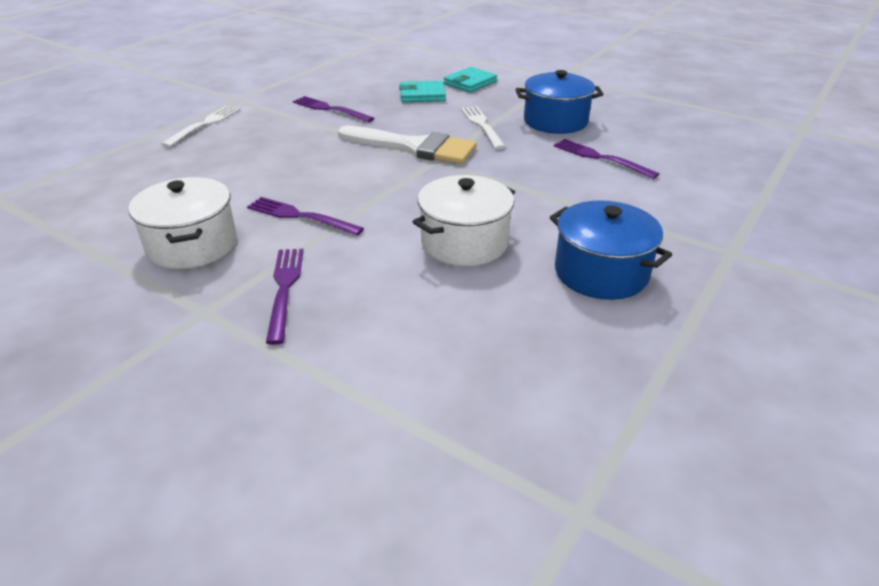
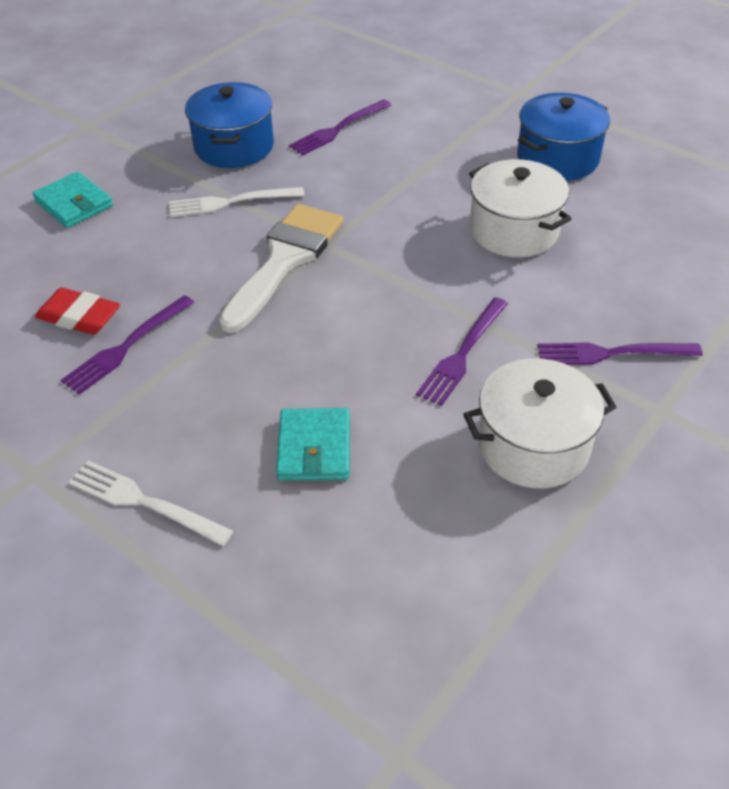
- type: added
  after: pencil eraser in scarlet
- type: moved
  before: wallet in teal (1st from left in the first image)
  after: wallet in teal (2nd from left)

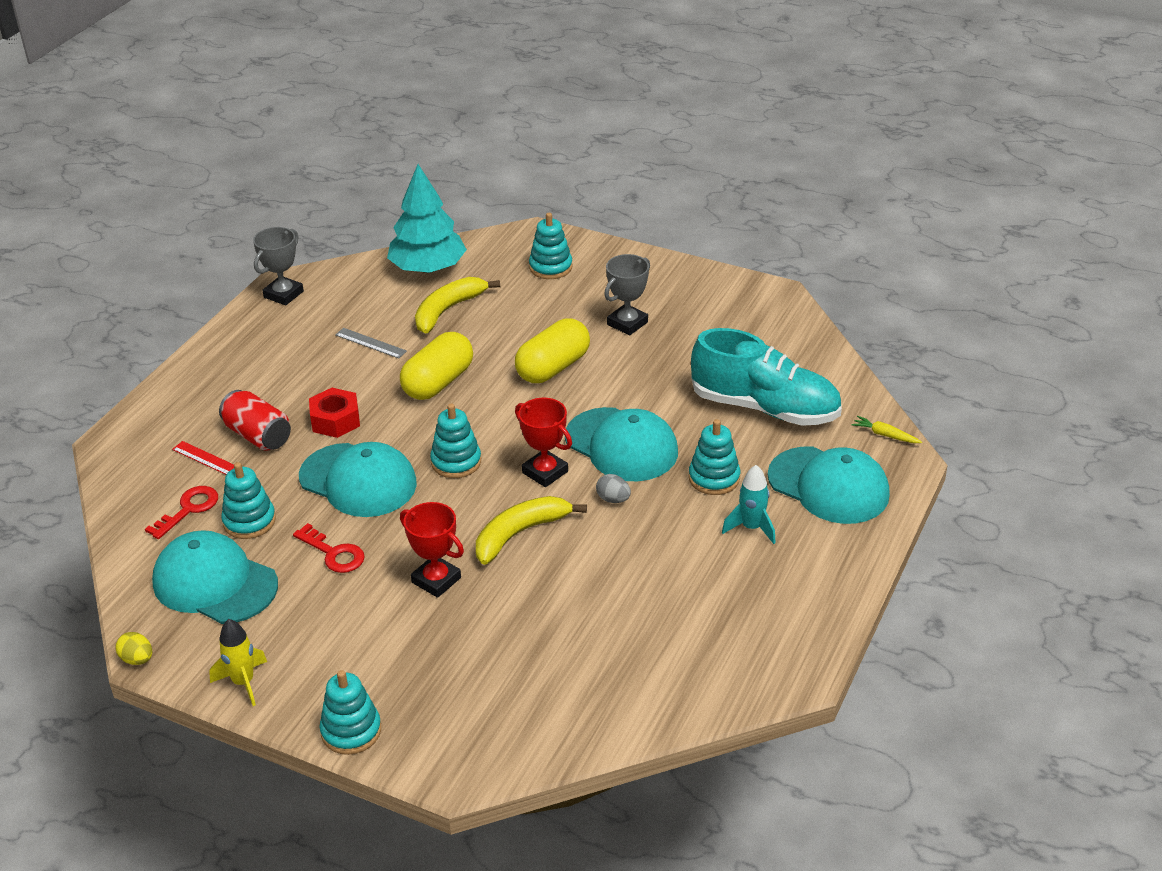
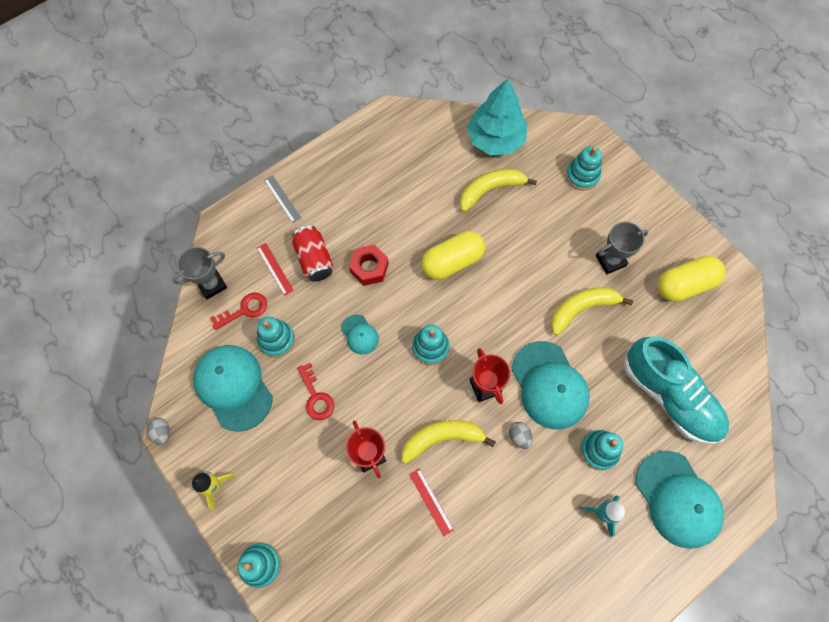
- type: removed
  before: root vegetable in bright yellow
- type: added
  after: measuring stick in scarlet (2nd from left)
- type: added
  after: banana in bright yellow (3rd from left)
- type: moved
  before: prize cup in grey (1st from left)
- type: moved
  before: measuring stick in grey
- type: moved
  before: pill in bright yellow (2nd from left)
- type: recoloured
  before: toy egg in bright yellow
  after: toy egg in grey (1st from left)
- type: resized
  before: peaked cap in teal (2nd from left)
  scale: 0.49

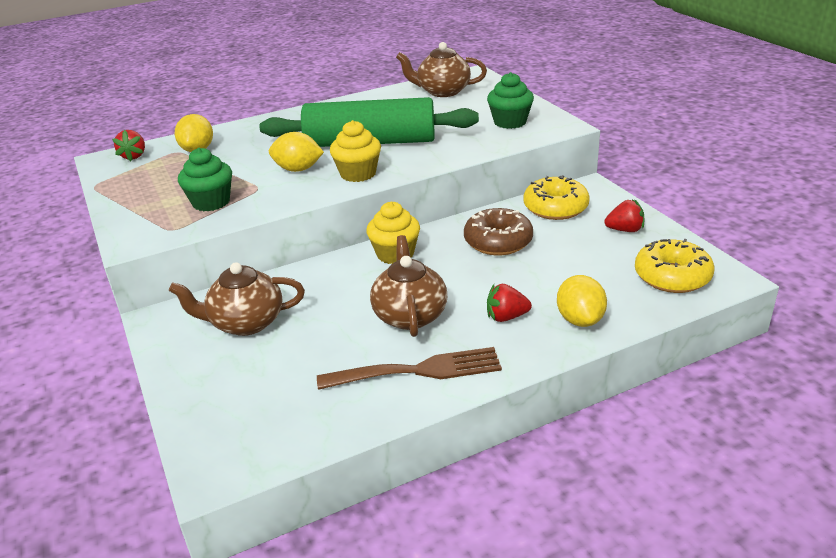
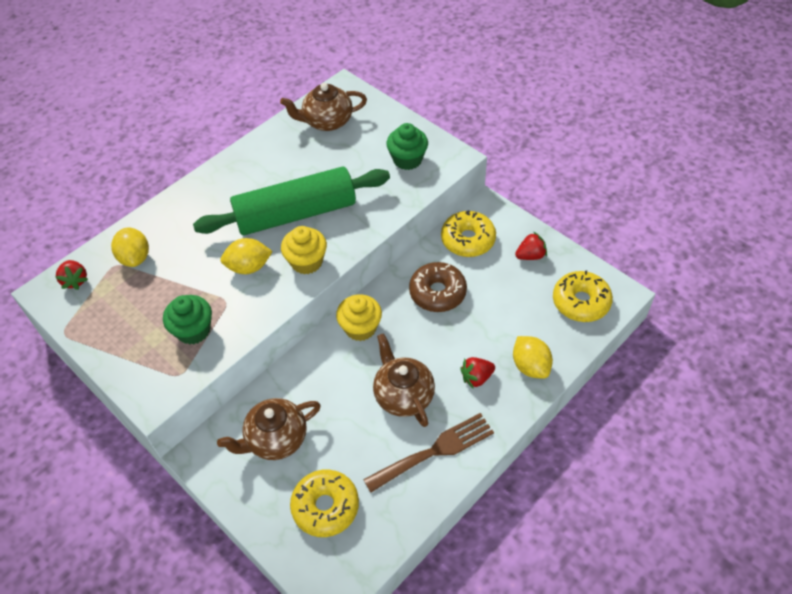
- type: added
  after: donut in bright yellow (1st from left)

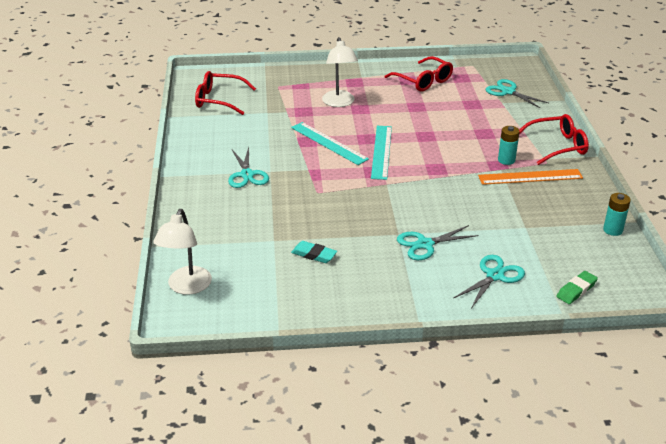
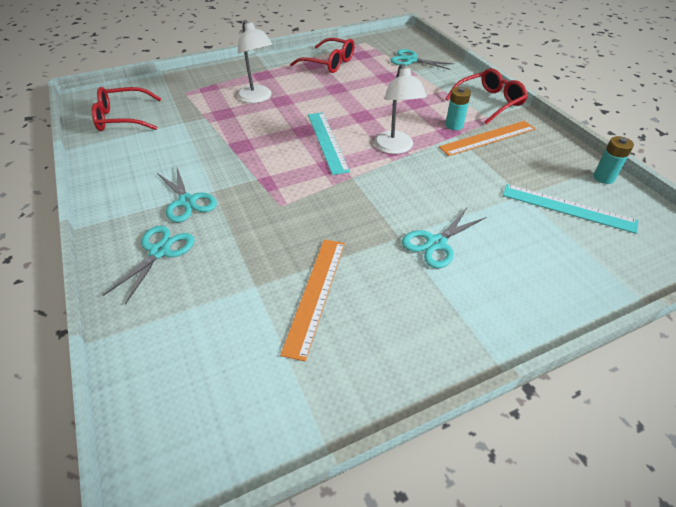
- type: removed
  before: pencil eraser in leaf-green
- type: moved
  before: desk lamp in white (1st from left in the first image)
  after: desk lamp in white (2nd from left)
- type: moved
  before: measuring stick in teal (1st from left in the first image)
  after: measuring stick in teal (2nd from left)
- type: moved
  before: pair of scissors in teal (3rd from left in the first image)
  after: pair of scissors in teal (1st from left)
- type: replaced
  before: pencil eraser in teal
  after: measuring stick in orange (1st from left)

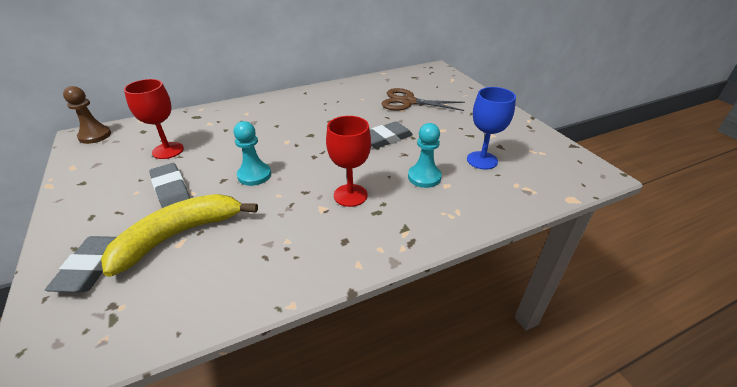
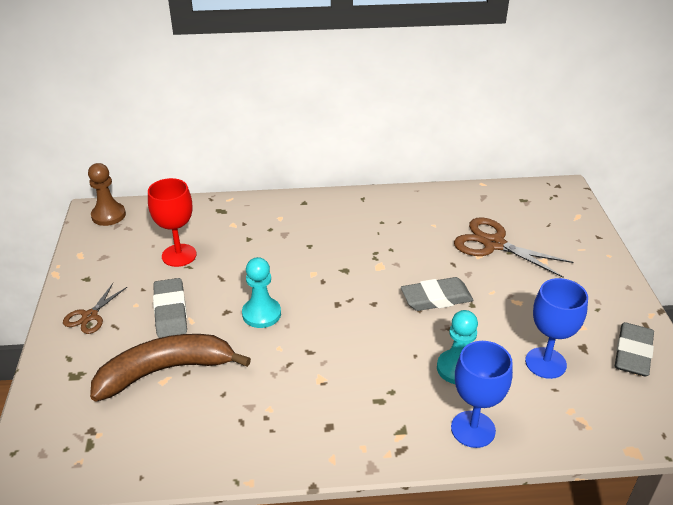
- type: removed
  before: chalice in scarlet (2nd from left)
- type: added
  after: pair of scissors in dark brown (1st from left)
- type: added
  after: chalice in royal blue (1st from left)
- type: moved
  before: pencil eraser in grey (1st from left in the first image)
  after: pencil eraser in grey (3rd from left)
- type: recoloured
  before: banana in bright yellow
  after: banana in dark brown

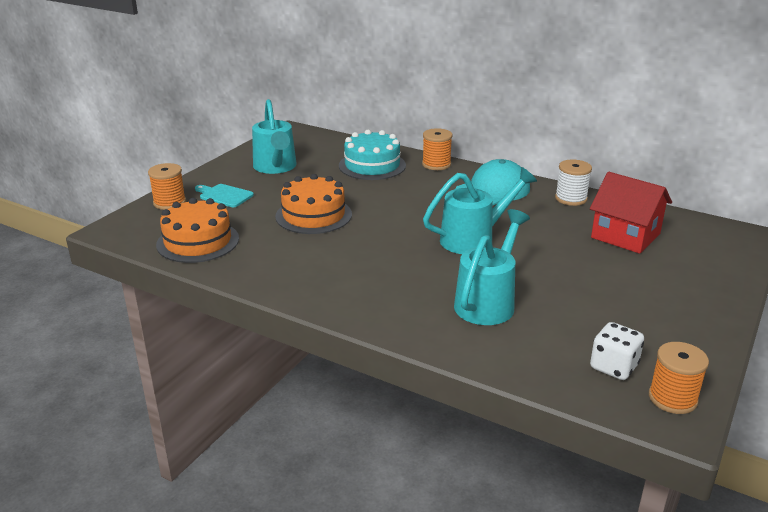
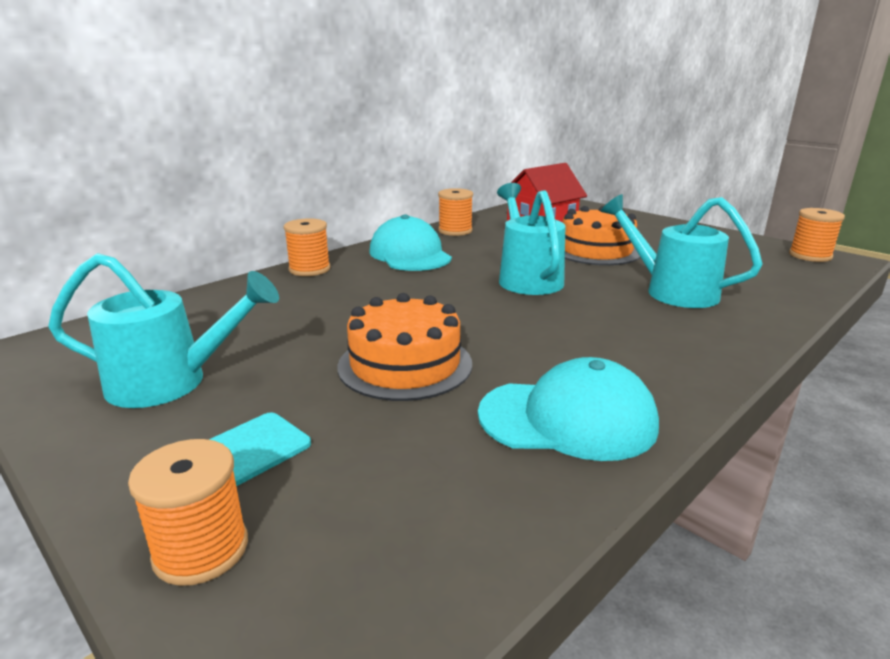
- type: removed
  before: layer cake in teal
- type: removed
  before: die in white
- type: added
  after: peaked cap in teal (2nd from left)
- type: moved
  before: layer cake in orange (1st from left in the first image)
  after: layer cake in orange (2nd from left)
- type: recoloured
  before: bobbin in white
  after: bobbin in orange (3rd from left)

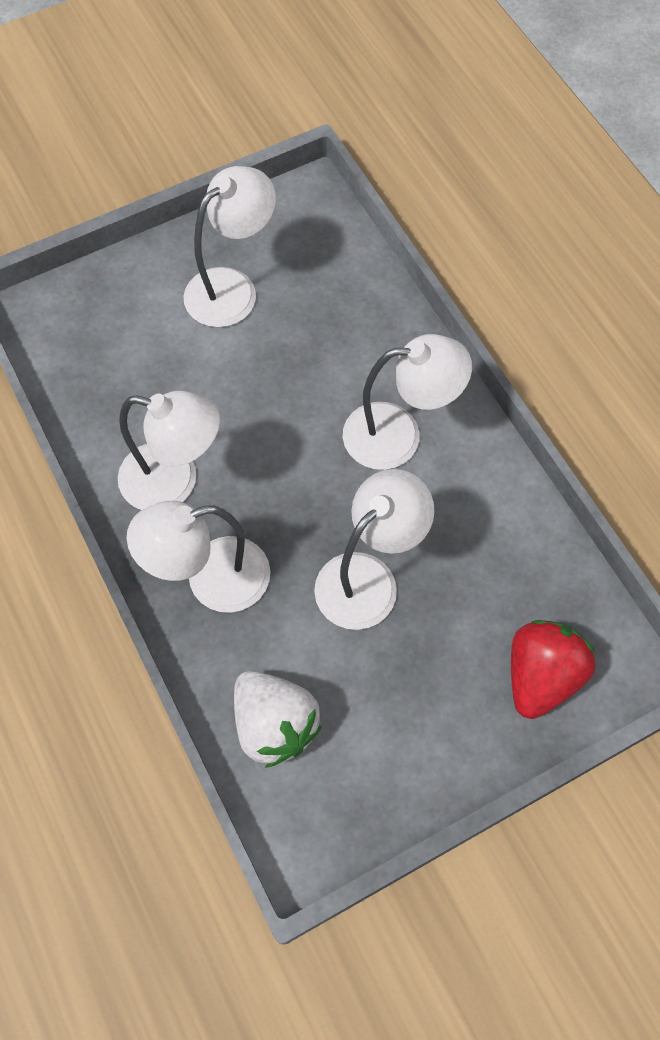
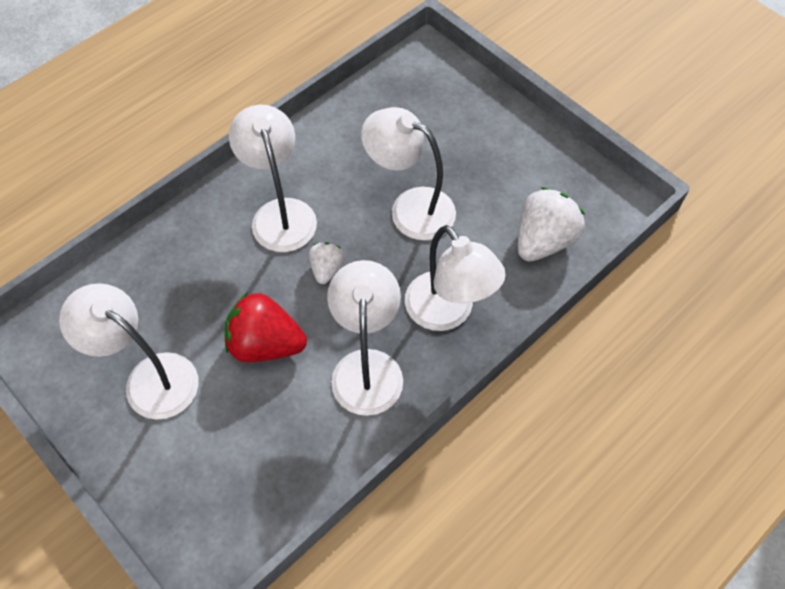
- type: added
  after: strawberry in white (1st from left)
- type: moved
  before: strawberry in scarlet

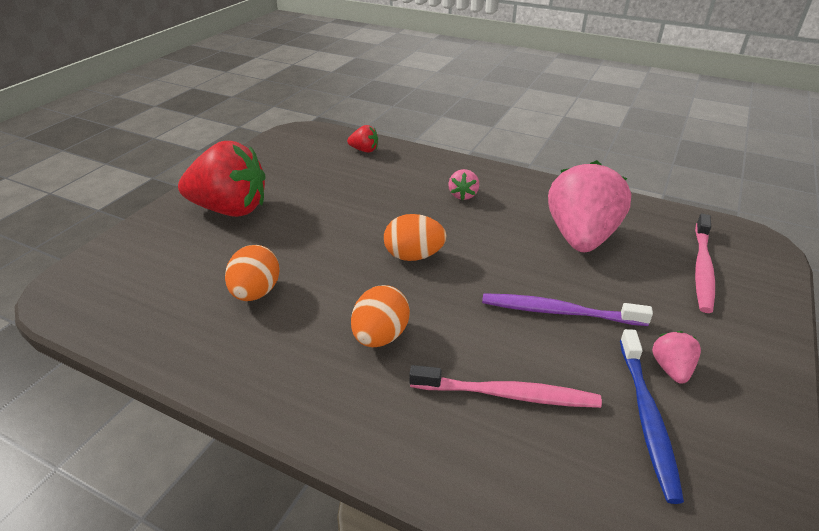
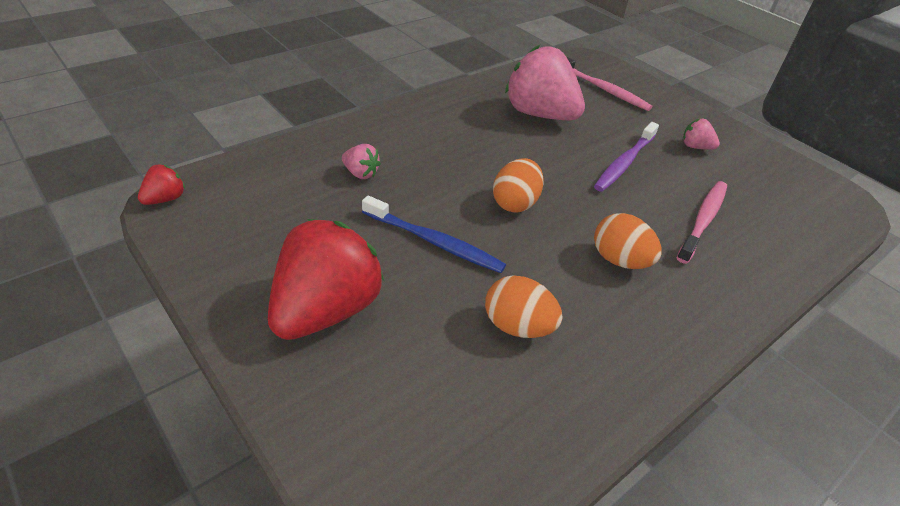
- type: moved
  before: strawberry in scarlet (2nd from left in the first image)
  after: strawberry in scarlet (1st from left)
- type: moved
  before: strawberry in pink (1st from left)
- type: moved
  before: dental brush in royal blue

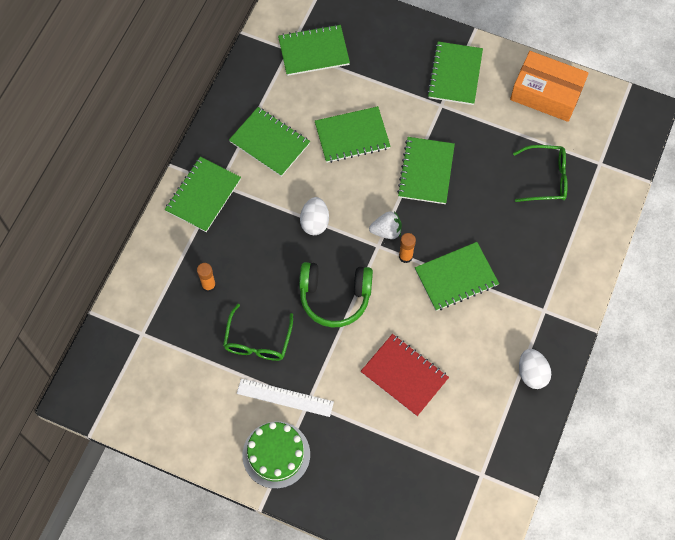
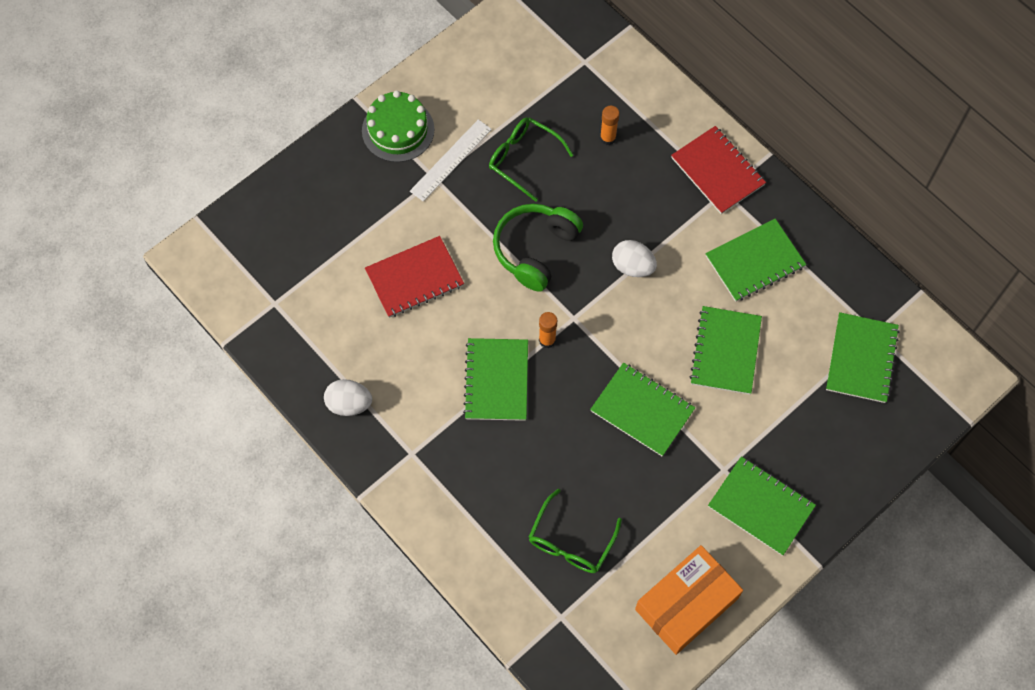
- type: removed
  before: strawberry in white
- type: recoloured
  before: notebook in leaf-green (1st from left)
  after: notebook in scarlet (2nd from left)

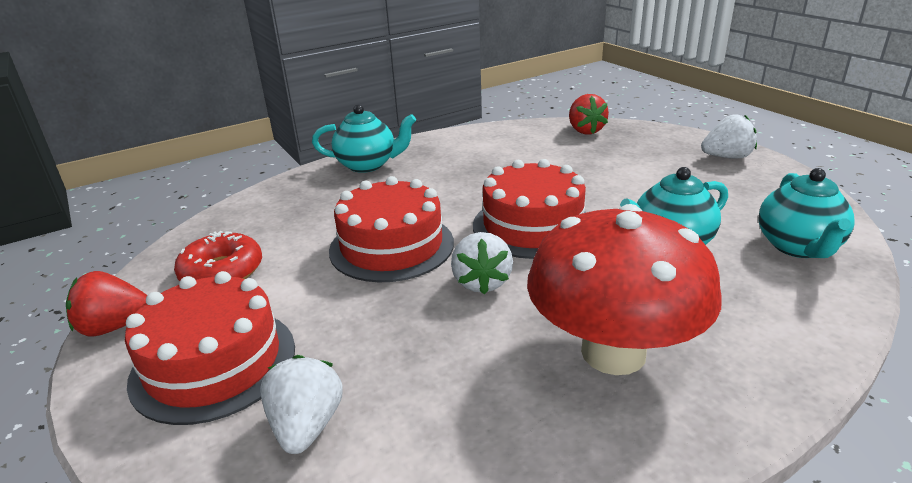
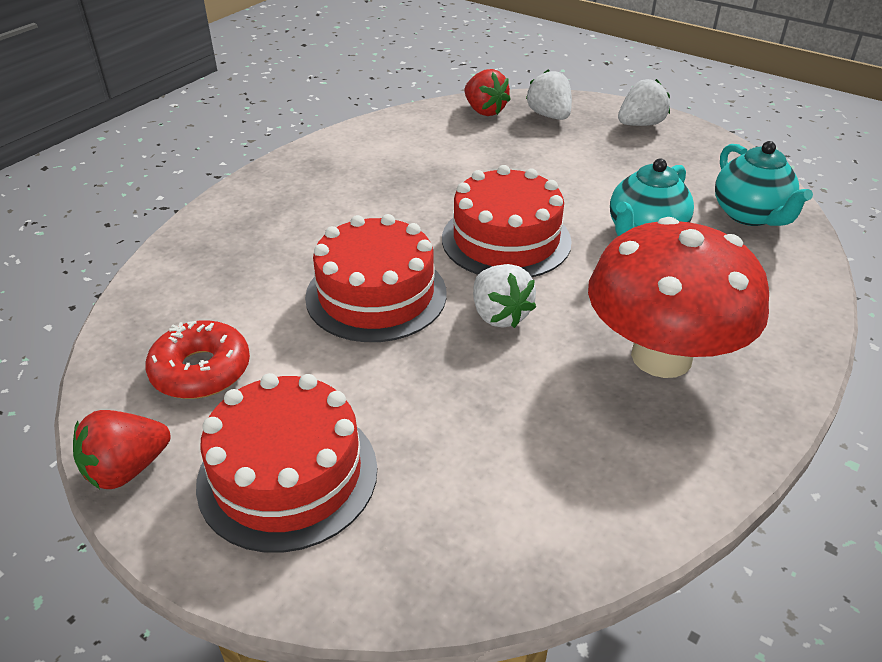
- type: removed
  before: teapot in teal (1st from left)
- type: moved
  before: strawberry in white (1st from left in the first image)
  after: strawberry in white (2nd from left)

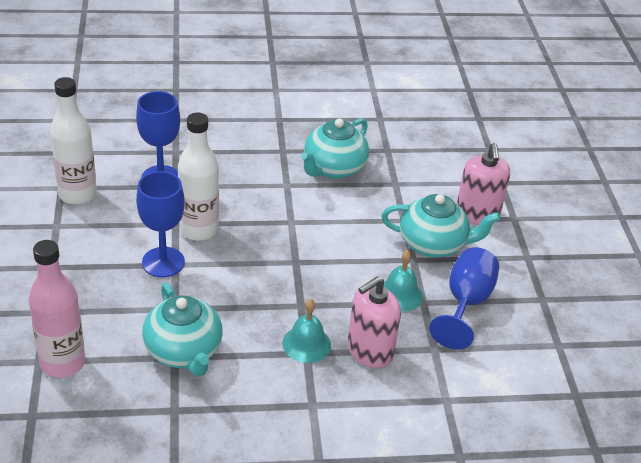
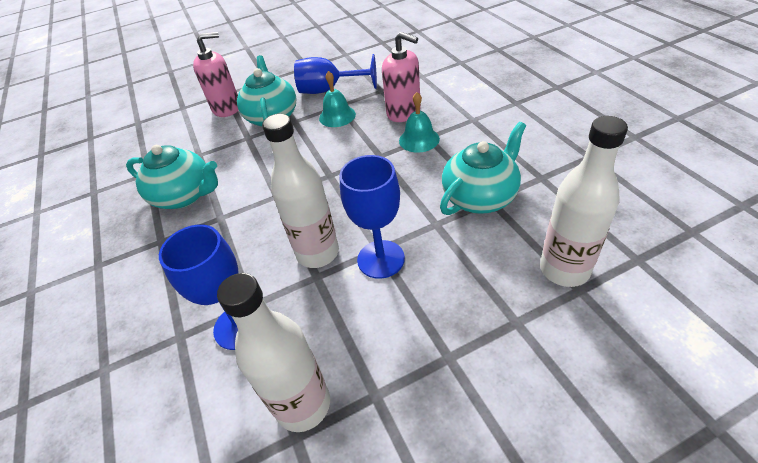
- type: recoloured
  before: drink bottle in pink
  after: drink bottle in white (3rd from left)

